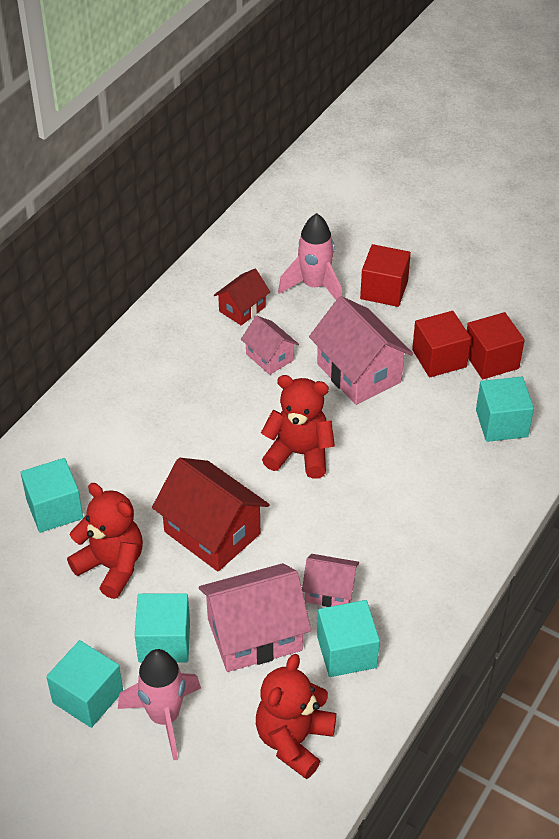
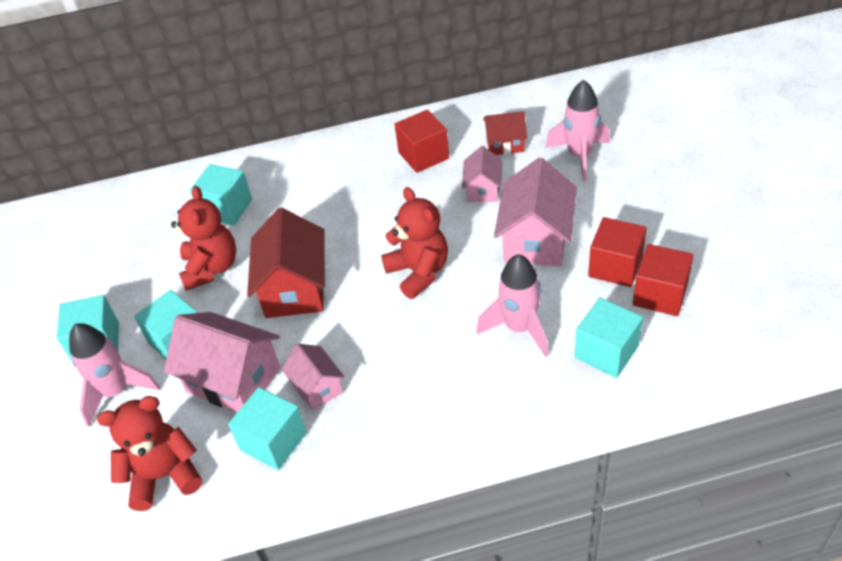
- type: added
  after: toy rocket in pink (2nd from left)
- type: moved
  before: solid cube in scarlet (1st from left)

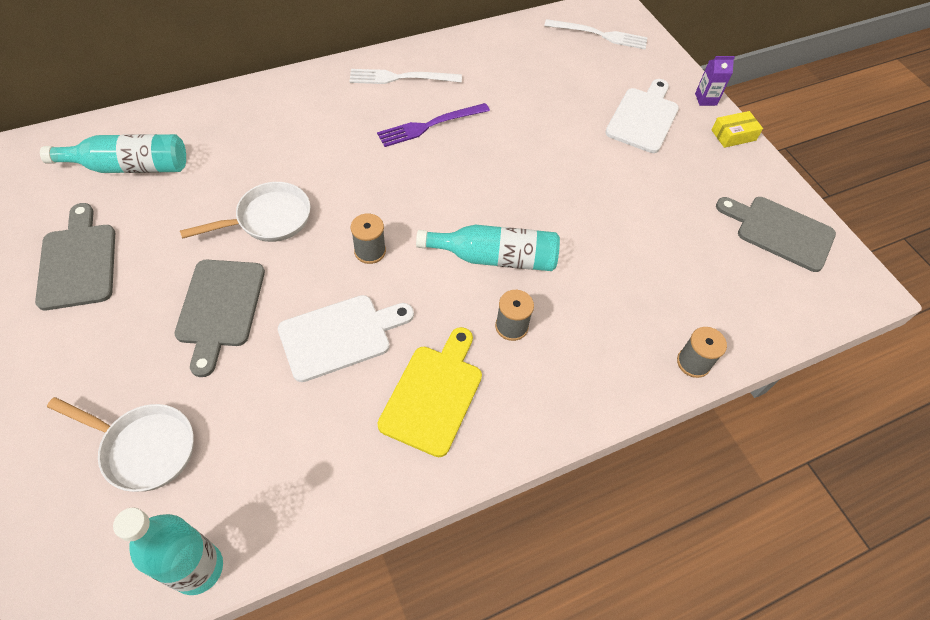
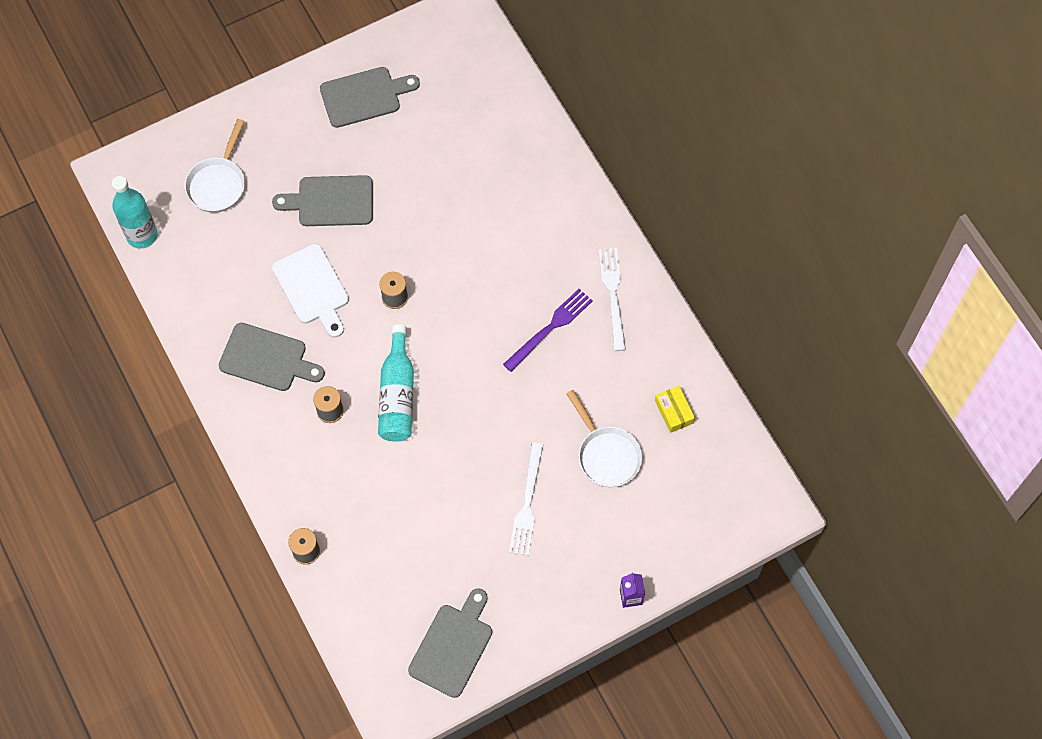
- type: removed
  before: drink bottle in teal (1st from left)
- type: removed
  before: chopping board in white (2nd from left)
- type: moved
  before: frying pan in white (2nd from left)
- type: moved
  before: table fork in white (2nd from left in the first image)
  after: table fork in white (1st from left)
- type: moved
  before: parcel in bright yellow
- type: recoloured
  before: chopping board in bright yellow
  after: chopping board in grey (1st from left)
- type: turned
  before: table fork in royal purple
  turn: 75

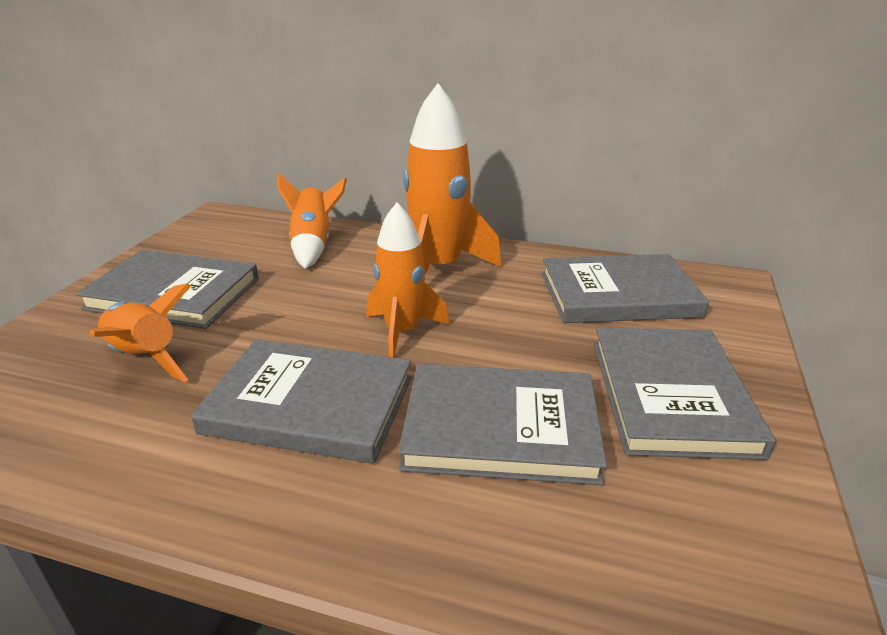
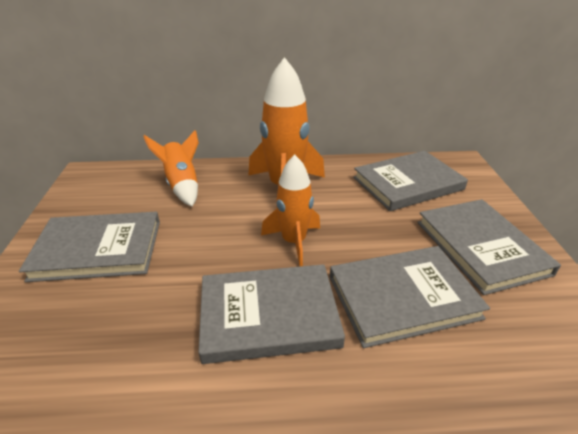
- type: removed
  before: toy rocket in orange (1st from left)

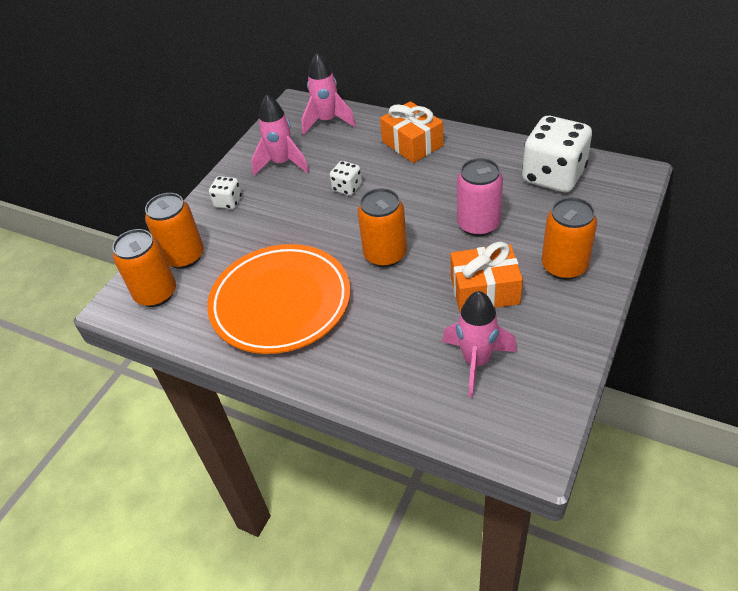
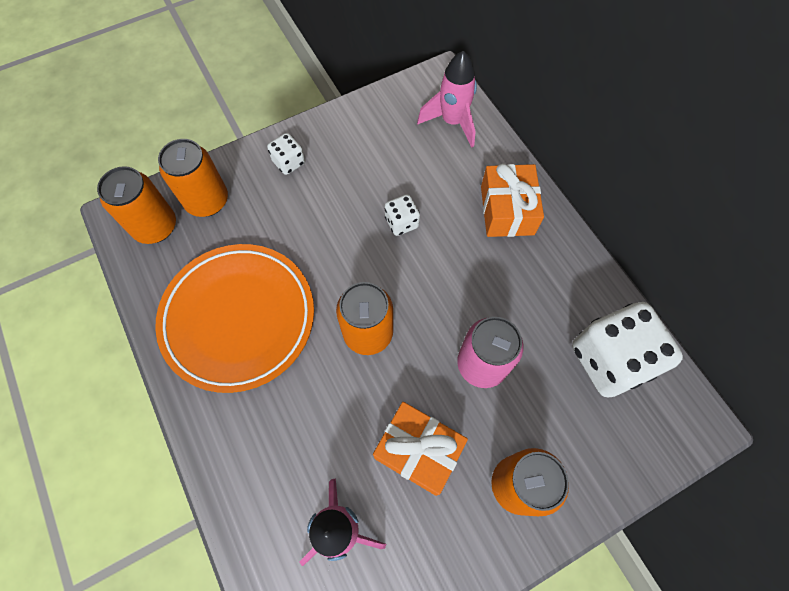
- type: removed
  before: toy rocket in pink (1st from left)

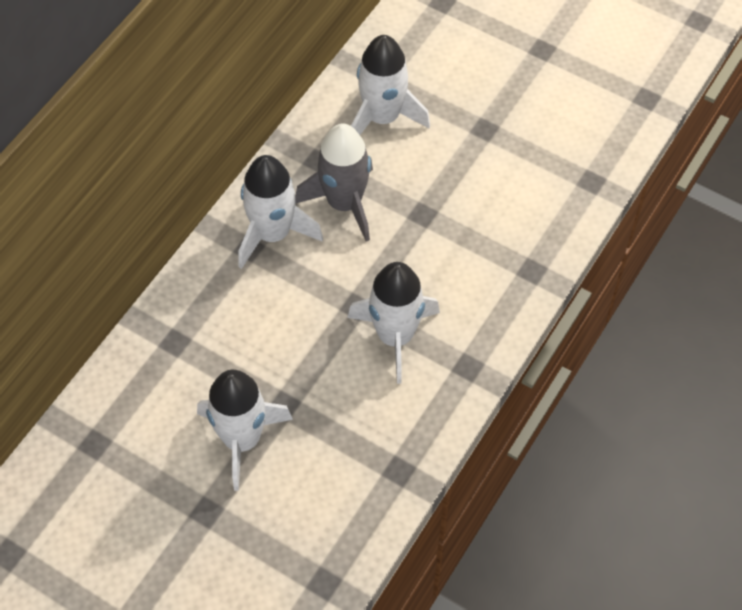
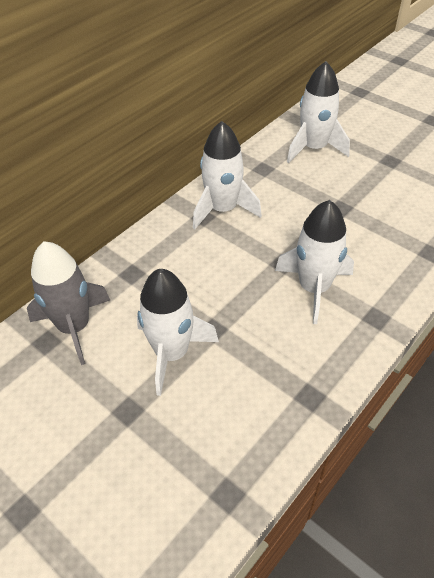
- type: moved
  before: toy rocket in grey

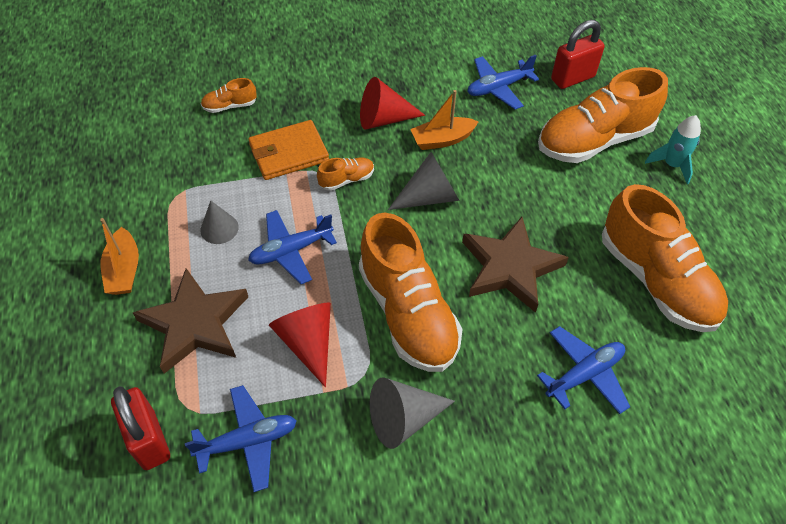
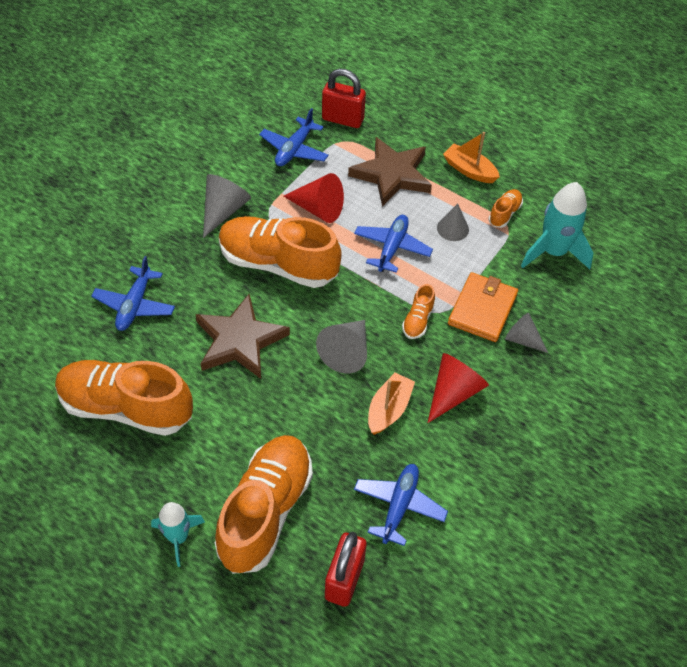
- type: added
  after: solid cone in grey (4th from left)
- type: added
  after: toy rocket in teal (2nd from left)
- type: moved
  before: sneaker in orange (1st from left in the first image)
  after: sneaker in orange (5th from left)

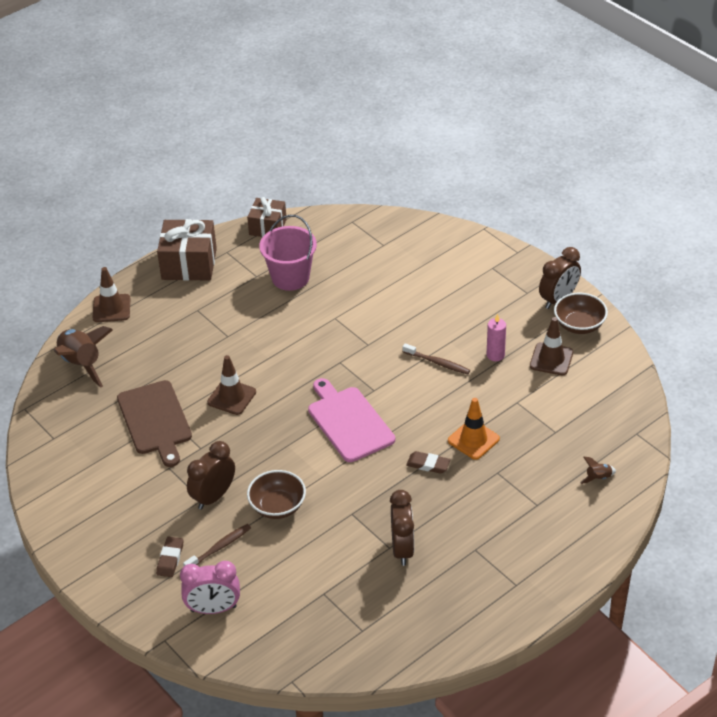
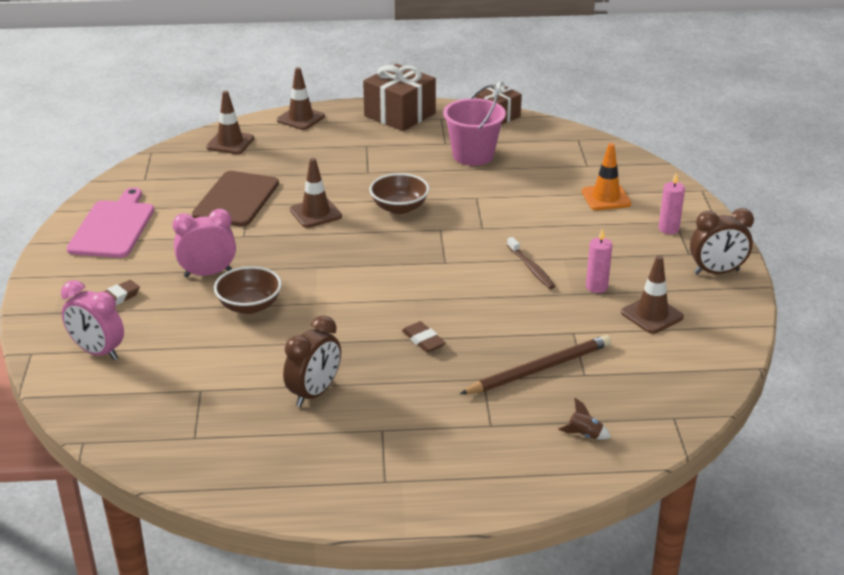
- type: removed
  before: dental brush in dark brown (1st from left)
- type: added
  after: pencil in dark brown
- type: added
  after: wax candle in pink (2nd from left)
- type: moved
  before: chopping board in pink
- type: moved
  before: traffic cone in orange
- type: moved
  before: serving bowl in dark brown (2nd from left)
- type: replaced
  before: toy rocket in dark brown (1st from left)
  after: traffic cone in dark brown (1st from left)
- type: recoloured
  before: bedside clock in dark brown (1st from left)
  after: bedside clock in pink (2nd from left)

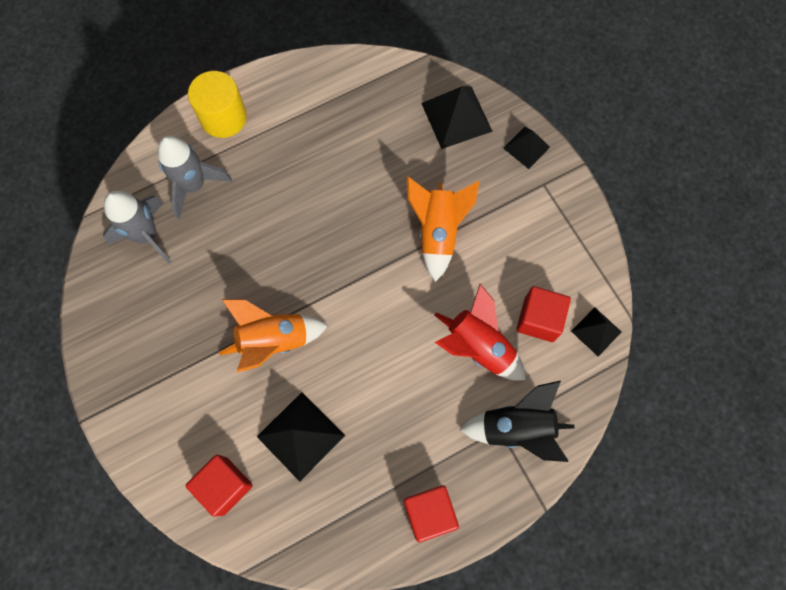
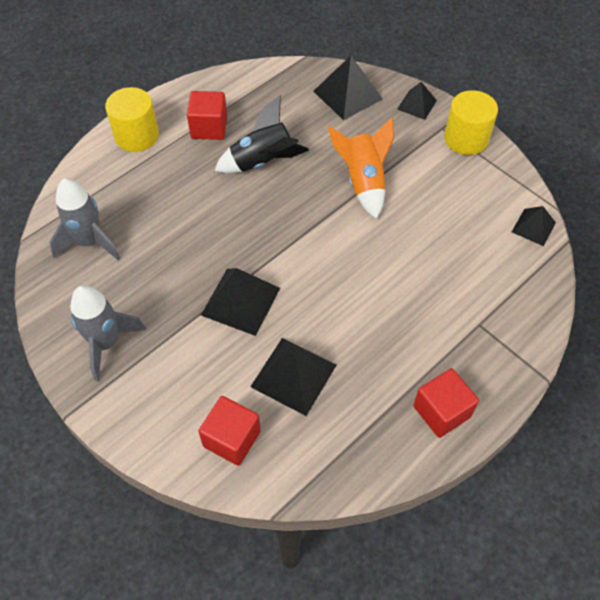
- type: removed
  before: toy rocket in scarlet
- type: added
  after: cylinder shape in bright yellow (2nd from left)
- type: moved
  before: toy rocket in grey (2nd from left)
- type: moved
  before: toy rocket in ebony
- type: moved
  before: solid cube in scarlet (3rd from left in the first image)
  after: solid cube in scarlet (1st from left)
- type: replaced
  before: toy rocket in orange (1st from left)
  after: pyramid shape in ebony (1st from left)

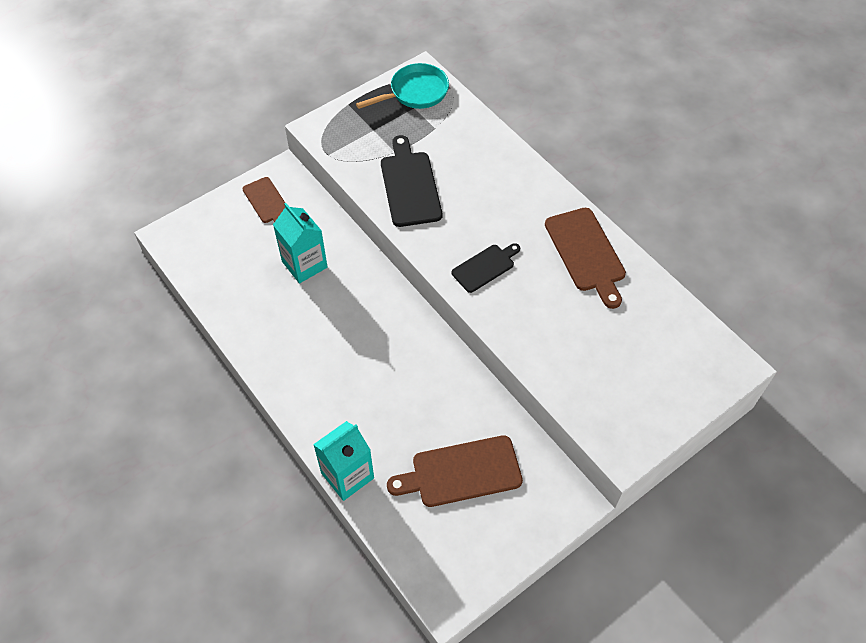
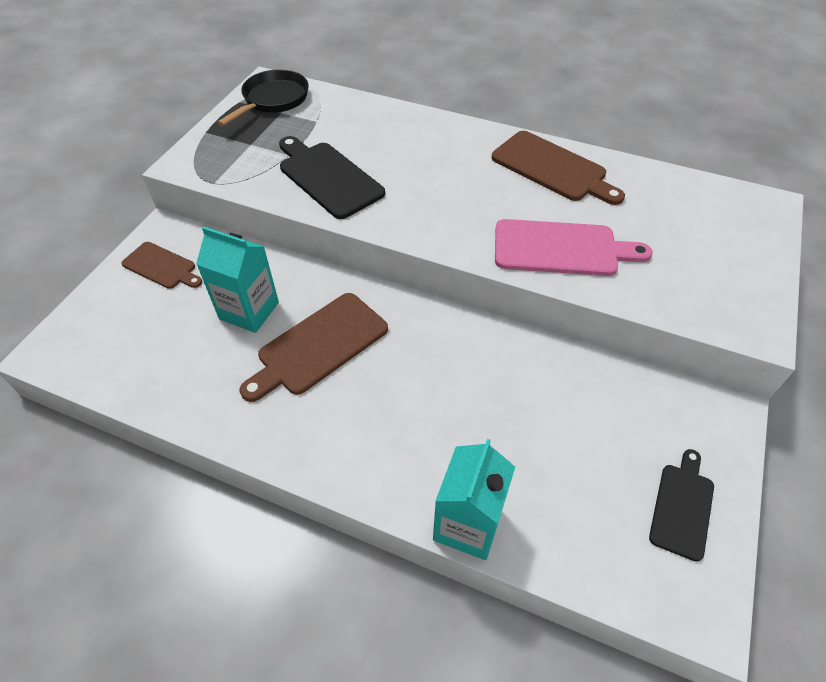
- type: added
  after: chopping board in pink
- type: moved
  before: chopping board in dark brown (2nd from left)
- type: moved
  before: chopping board in ebony (2nd from left)
- type: recoloured
  before: frying pan in teal
  after: frying pan in ebony

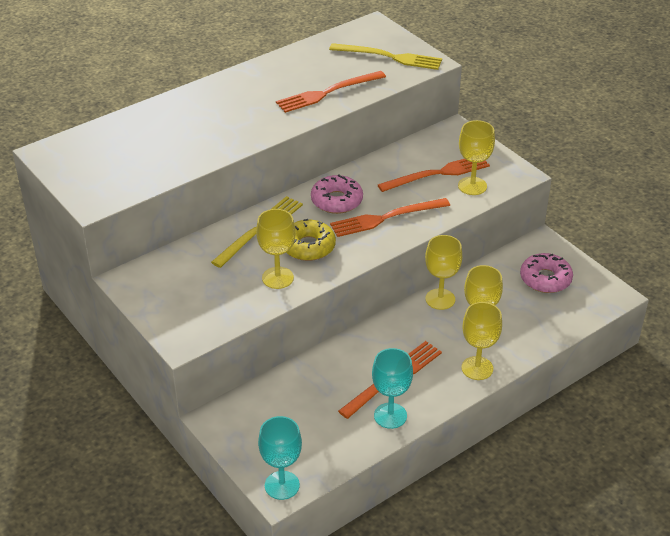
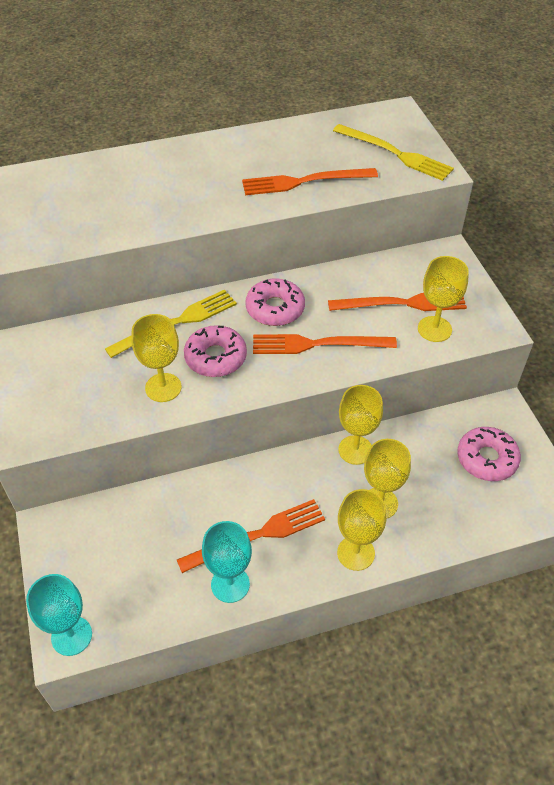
- type: recoloured
  before: donut in bright yellow
  after: donut in pink (1st from left)

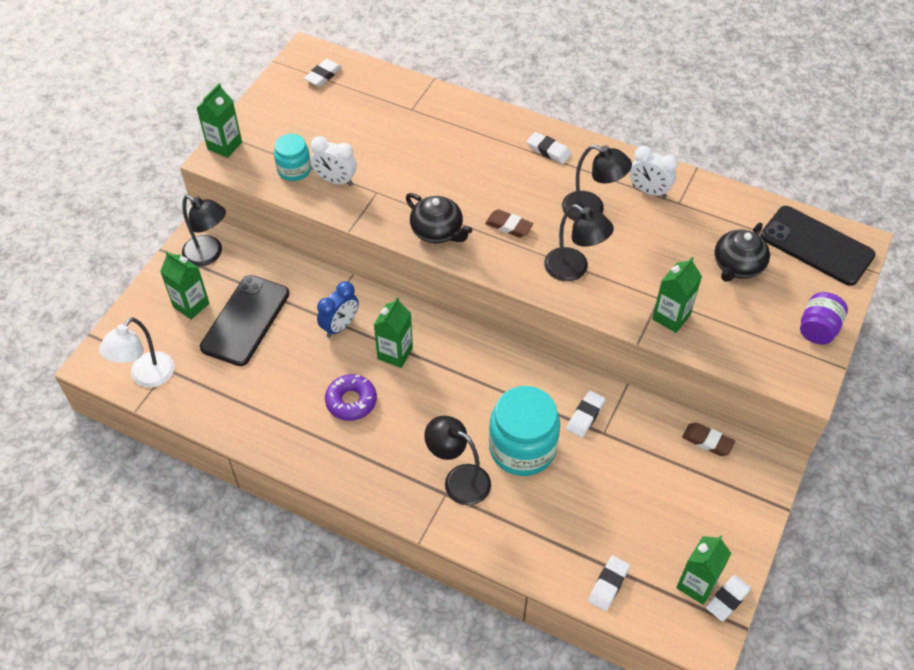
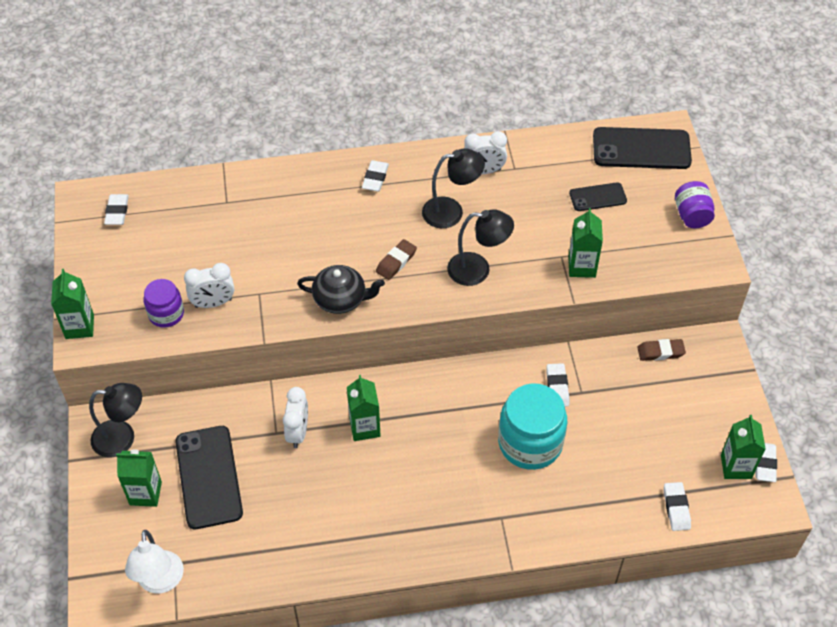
- type: removed
  before: donut in royal purple
- type: removed
  before: desk lamp in ebony (2nd from left)
- type: replaced
  before: teapot in ebony (2nd from left)
  after: mobile phone in ebony (2nd from left)
- type: recoloured
  before: jam jar in teal (1st from left)
  after: jam jar in royal purple (1st from left)
- type: recoloured
  before: bedside clock in royal blue
  after: bedside clock in white (2nd from left)
- type: turned
  before: pencil eraser in dark brown (1st from left)
  turn: -45
- type: turned
  before: pencil eraser in white (2nd from left)
  turn: -75

